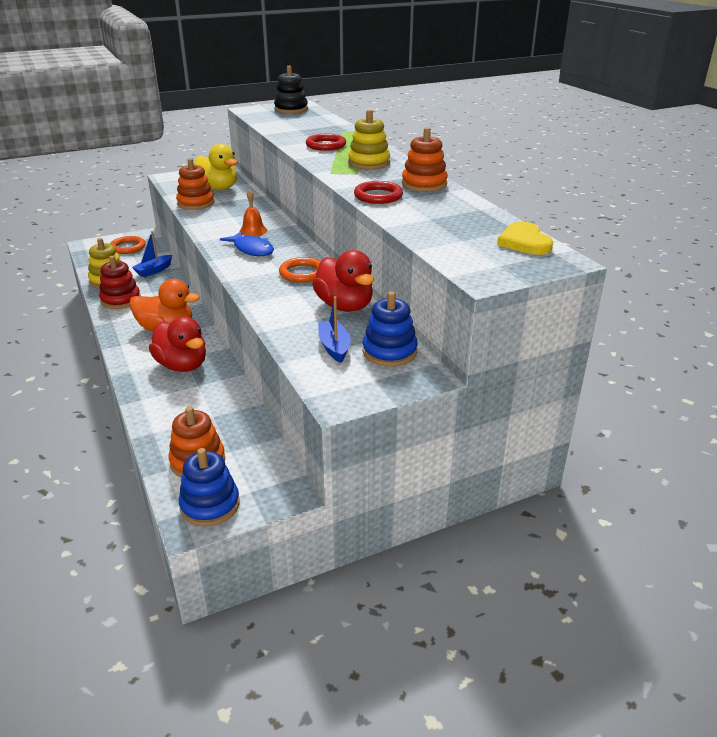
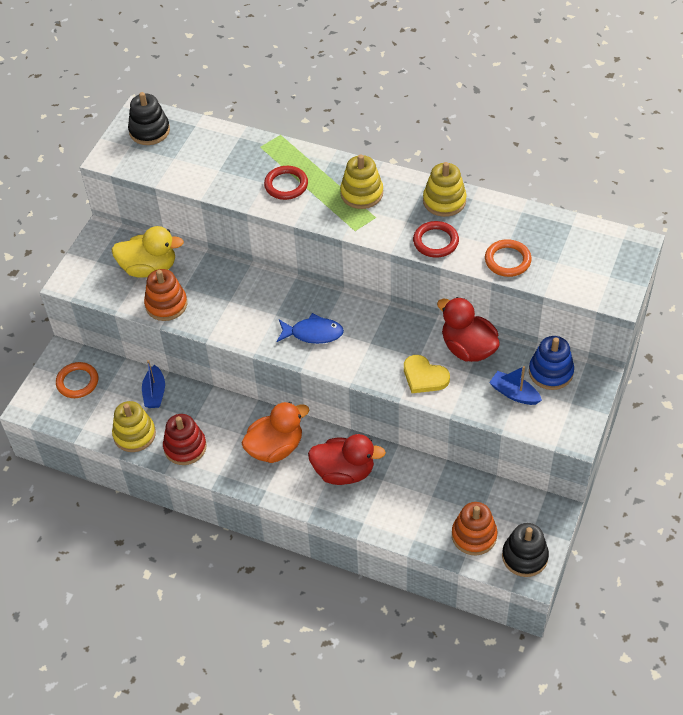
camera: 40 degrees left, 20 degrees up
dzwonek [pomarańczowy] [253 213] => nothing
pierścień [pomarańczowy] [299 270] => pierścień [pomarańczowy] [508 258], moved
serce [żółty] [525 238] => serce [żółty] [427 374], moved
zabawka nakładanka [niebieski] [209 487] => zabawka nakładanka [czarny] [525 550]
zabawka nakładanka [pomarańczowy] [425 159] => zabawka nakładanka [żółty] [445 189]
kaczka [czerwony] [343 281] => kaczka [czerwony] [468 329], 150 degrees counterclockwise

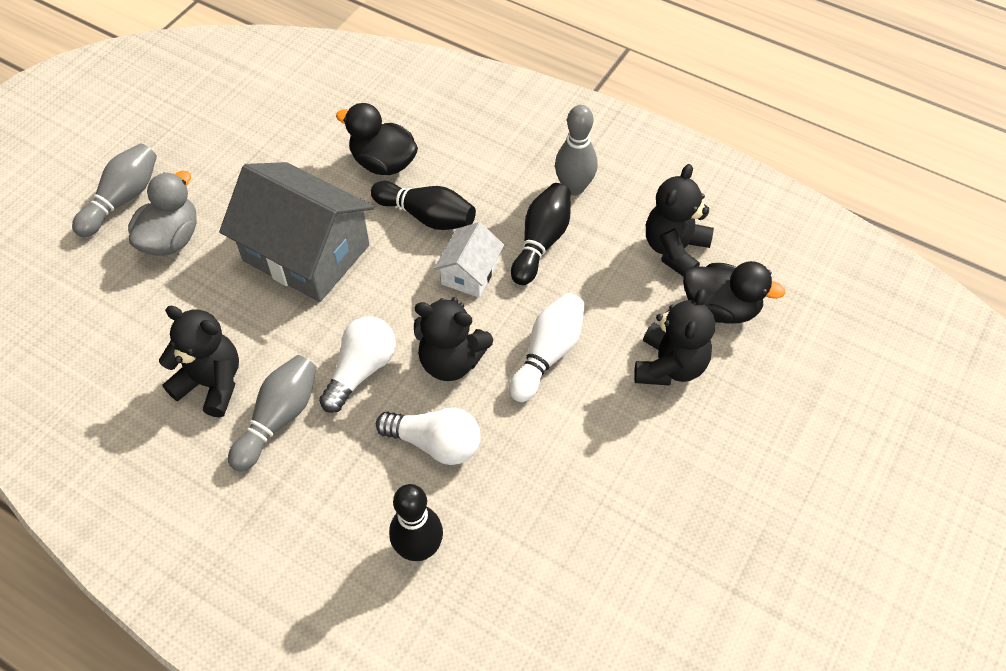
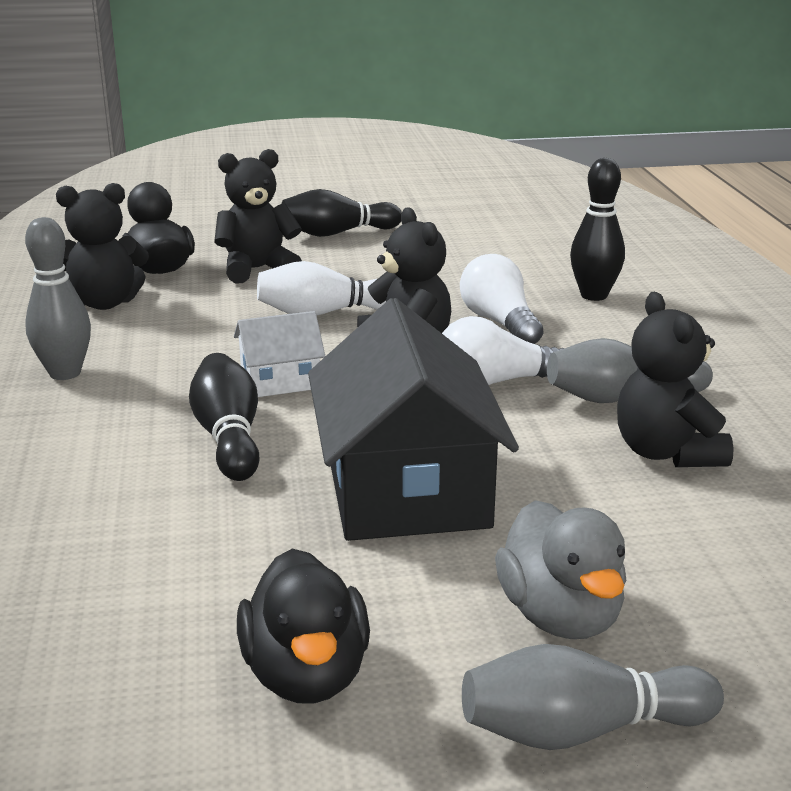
camera: 130 degrees left, 30 degrees down
kaczka [czarny] [377 139] => kaczka [czarny] [303 626], moved
kręgiel [czarny] [541 234] => kręgiel [czarny] [342 213], moved
domek [szary] [296 232] => domek [czarny] [413 419]
kaczka [szary] [162 213] => kaczka [szary] [561 569], 90 degrees counterclockwise

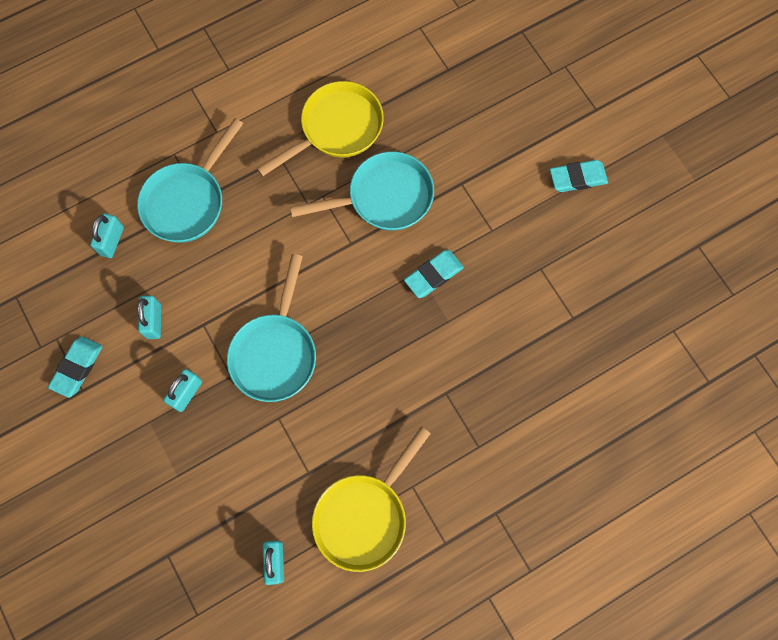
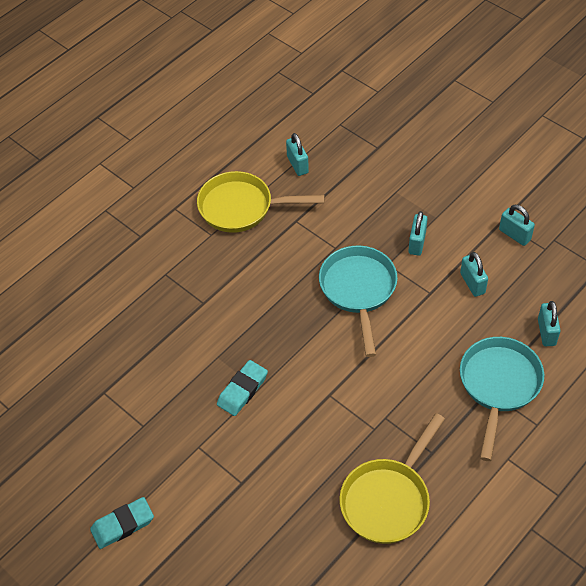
camera: 165 degrees right, 20 degrees down
patelnia [turkusowy] [362 191] => nothing
gumka do mazania [turkusowy] [75 367] => kłódka [turkusowy] [517 225]
patelnia [żółty] [371 499] => patelnia [żółty] [261 202], 105 degrees counterclockwise

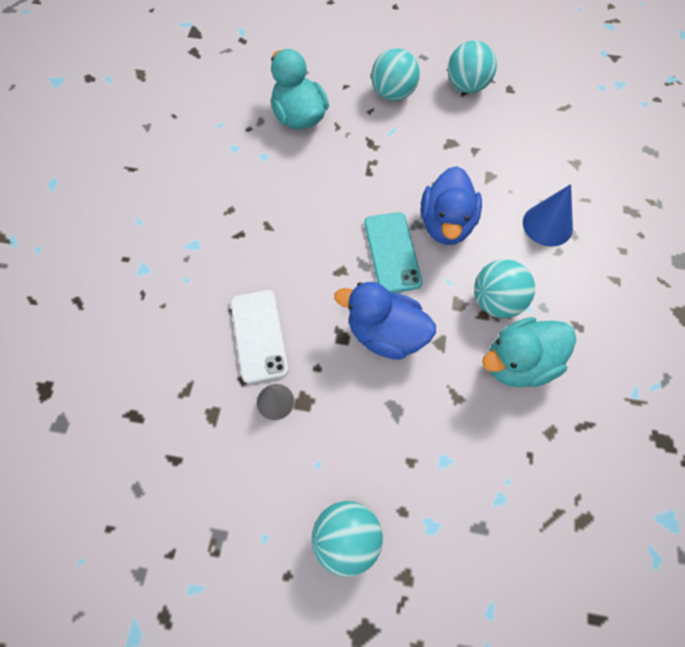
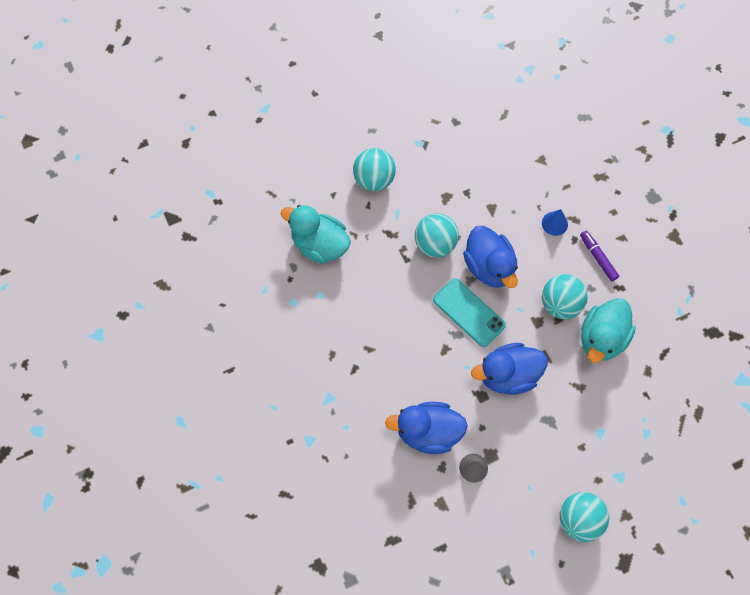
camera: 35 degrees left, 5 degrees up
nothing => flamaster [fioletowy] [599 256]
piłka [turkusowy] [472 66] => piłka [turkusowy] [437 235], moved
telefon [biały] [260 337] => kaczka [niebieski] [426 428]
stożek [niebieski] [548 215] => stożek [niebieski] [555 222], x0.65

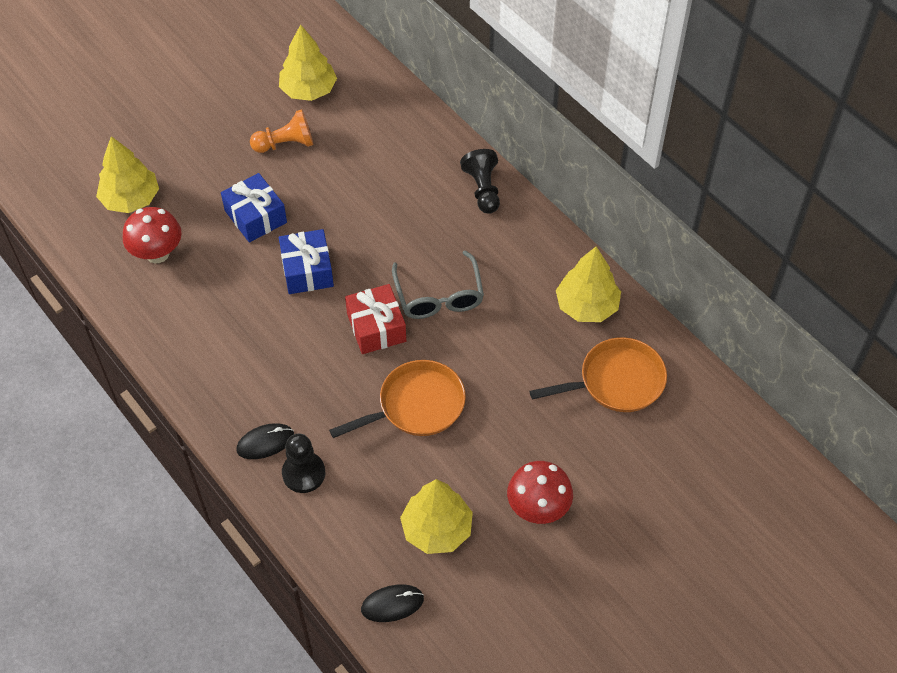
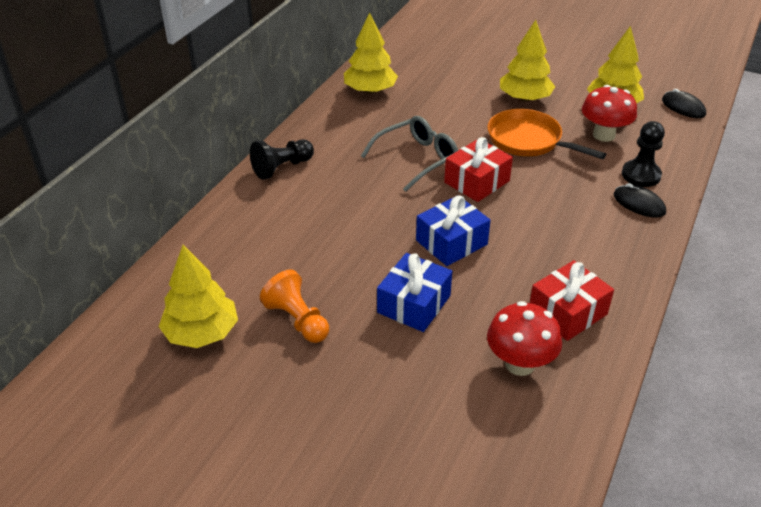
camera: 115 degrees left, 15 degrees down
patelnia [pomarańczowy] [598 374] => nothing
nothing => prezent [czerwony] [572 300]
drzewko [żółty] [127 174] => drzewko [żółty] [527 61], moved
grzyb [czerwony] [540 492] => grzyb [czerwony] [609 113], moved

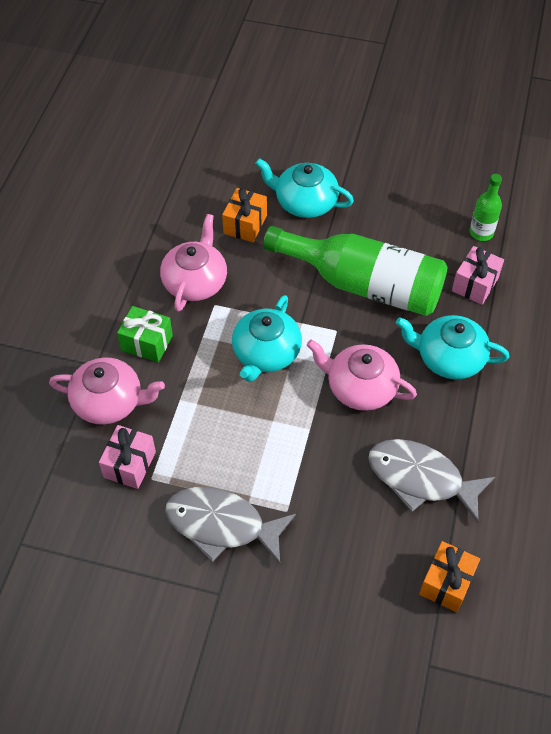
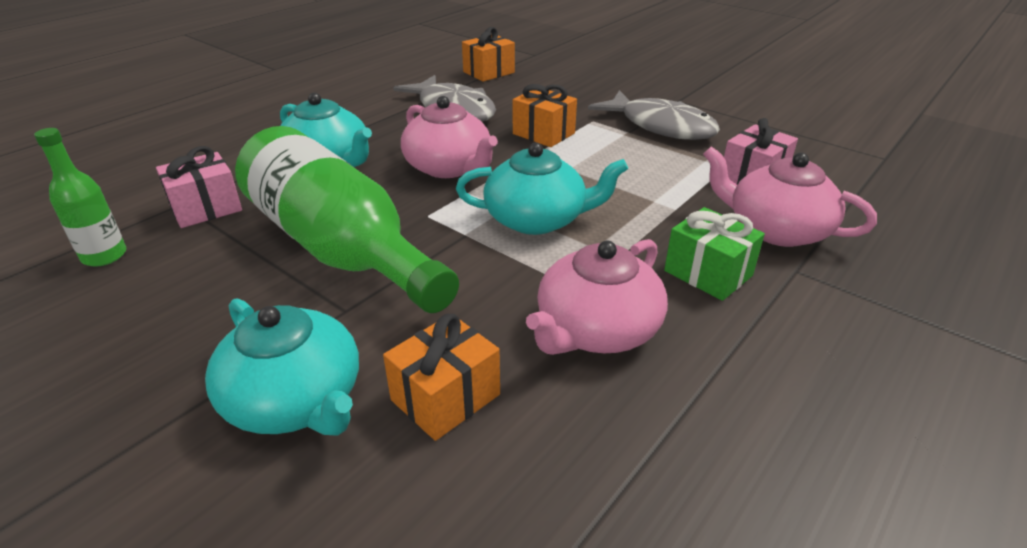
camera: 155 degrees left, 20 degrees down
nothing => prezent [pomarańczowy] [545 115]
imbryk [turkusowy] [267 338] => imbryk [turkusowy] [542 189], 45 degrees clockwise

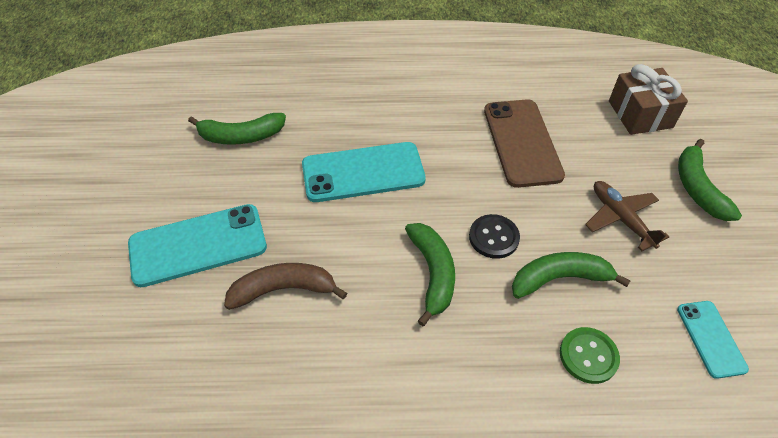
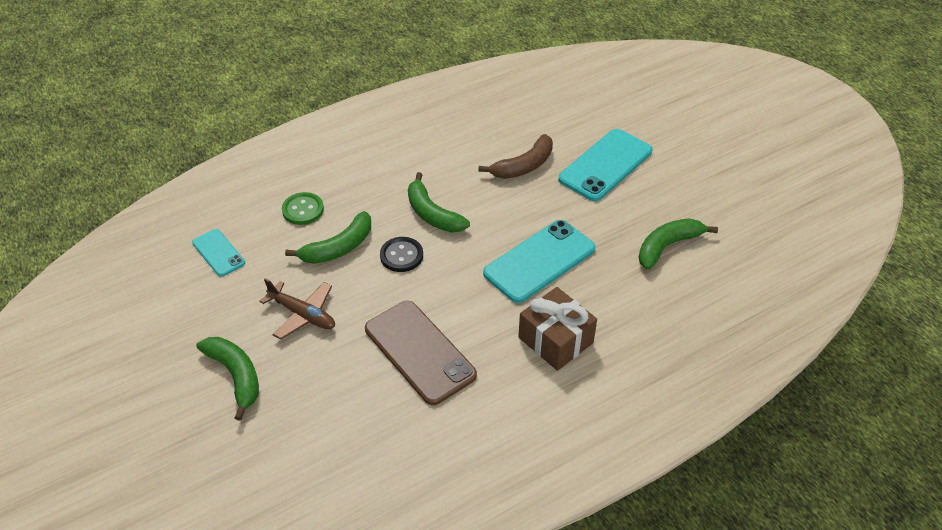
camera: 150 degrees right, 5 degrees down
prezent [brązowy] [648 99] => prezent [brązowy] [557 329], moved

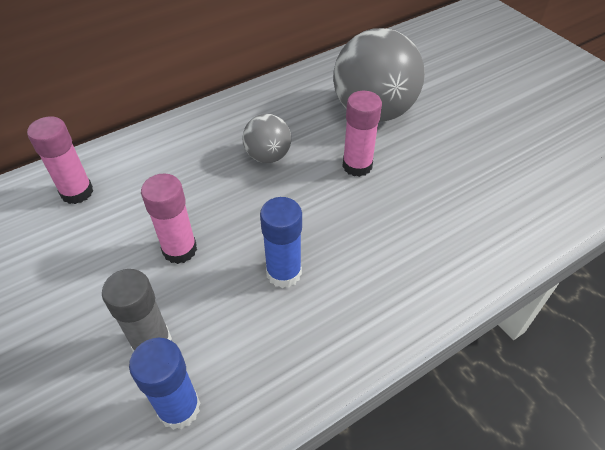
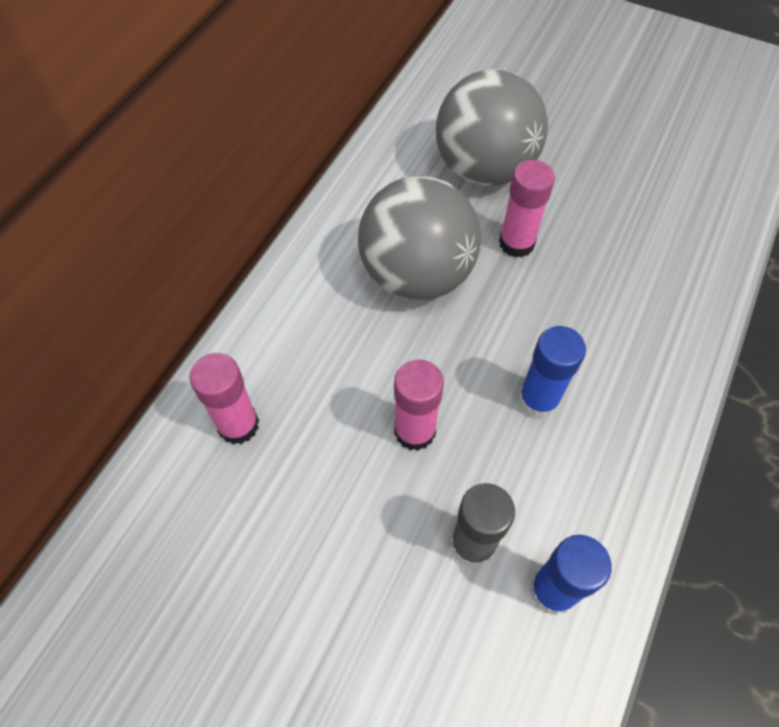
camera: 30 degrees left, 10 degrees up
piłka [szary] [266 138] => piłka [szary] [419 238], x1.94

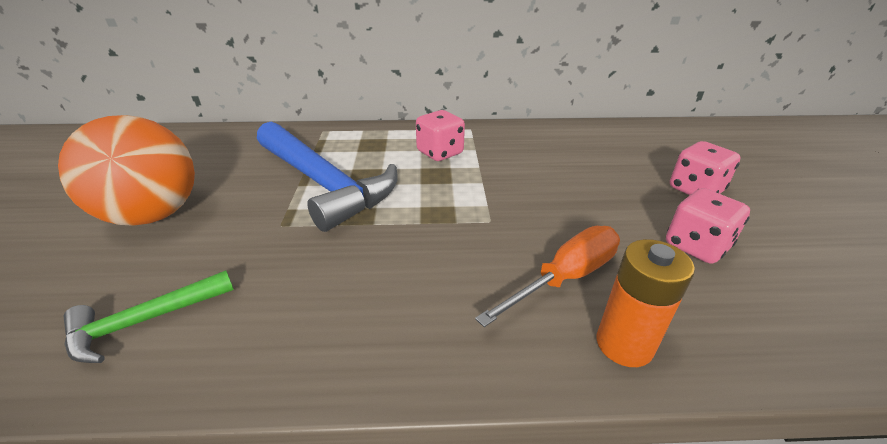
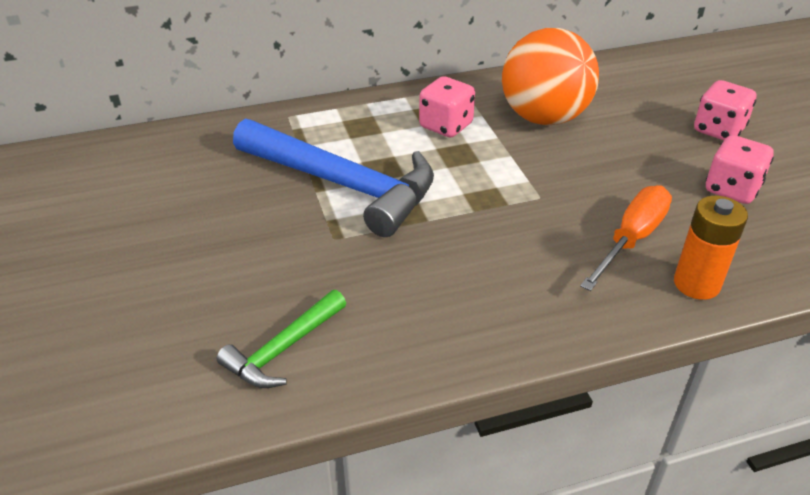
camera: 15 degrees left, 5 degrees up
piłka [pomarańczowy] [126 170] => piłka [pomarańczowy] [550 76], moved

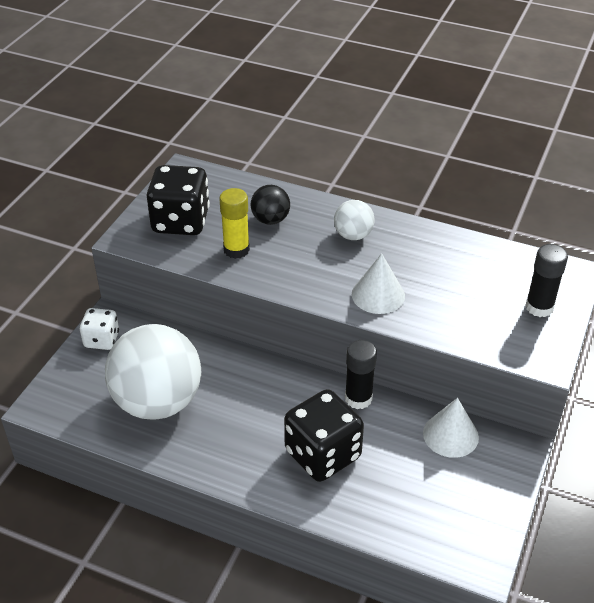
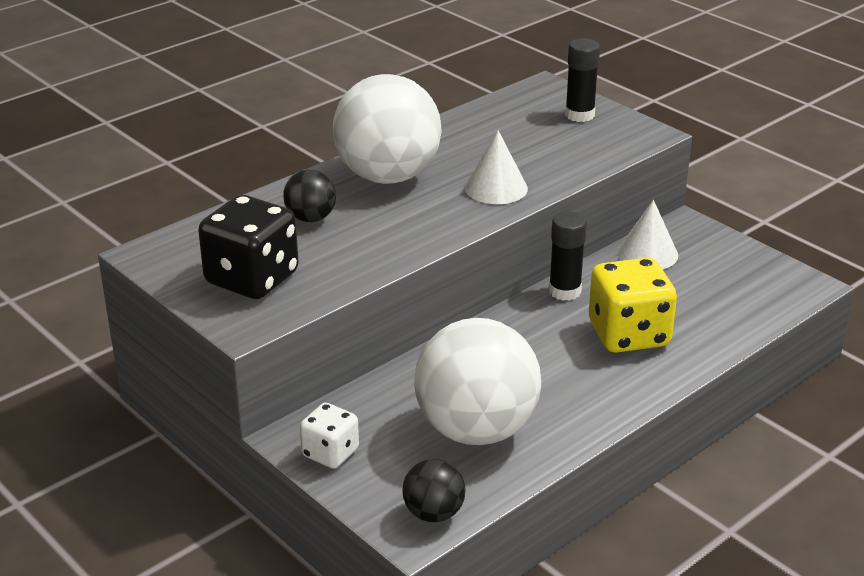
camera: 65 degrees left, 10 degrees down
klej w sztyfcie [żółty] [234 223] => nothing
nothing => piłka [czarny] [433 490]
kostka do gry [czarny] [324 435] => kostka do gry [żółty] [633 305]
piłka [biały] [354 220] => piłka [biały] [387 129], x2.15

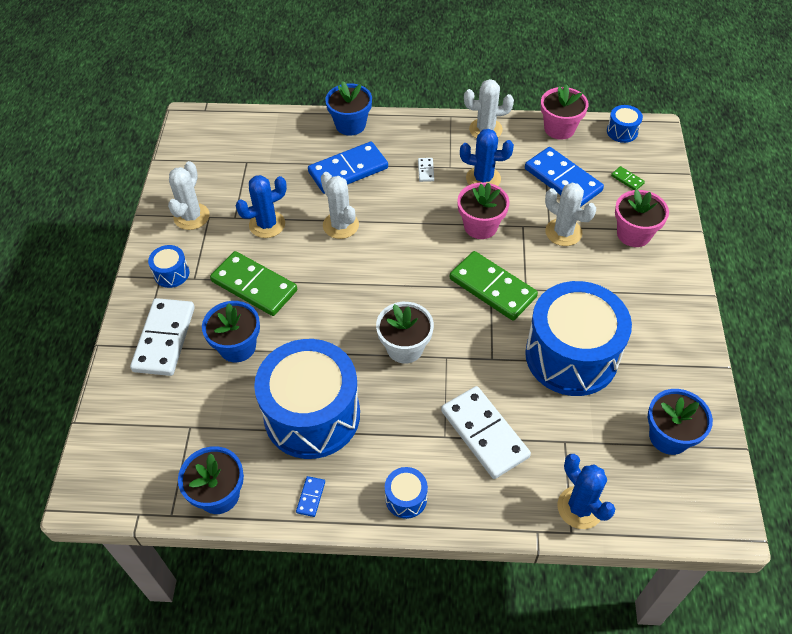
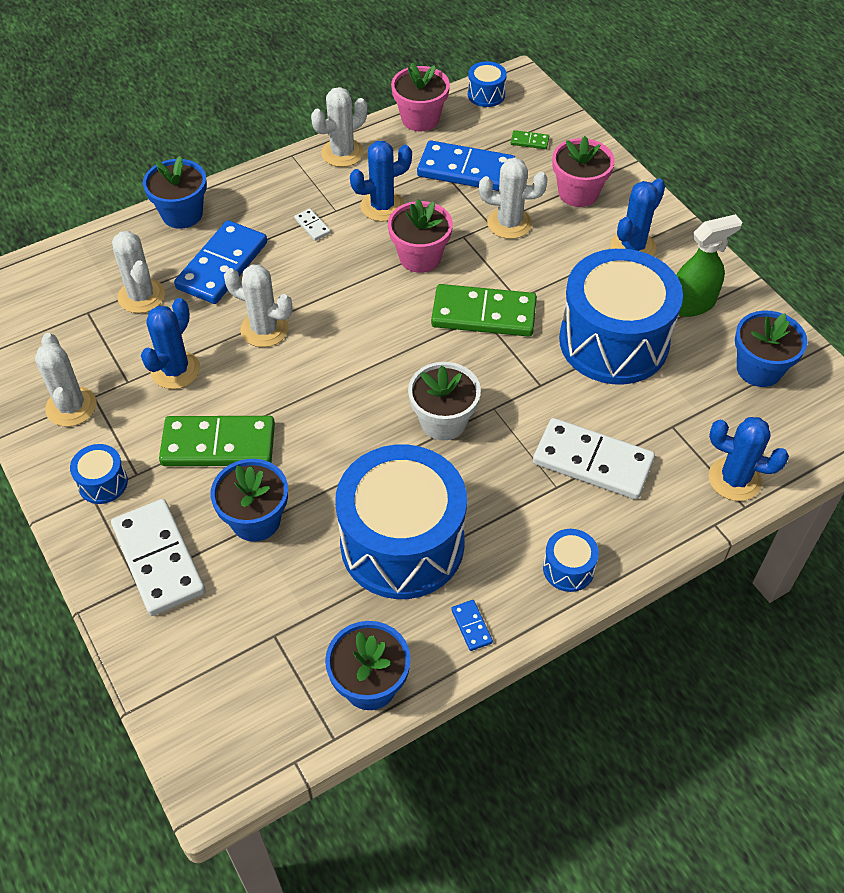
camera: 35 degrees left, 0 degrees up
nothing => kaktus [biały] [138 272]
nothing => kaktus [niebieski] [638 217]
nothing => spryskiwacz [zielony] [709 265]

